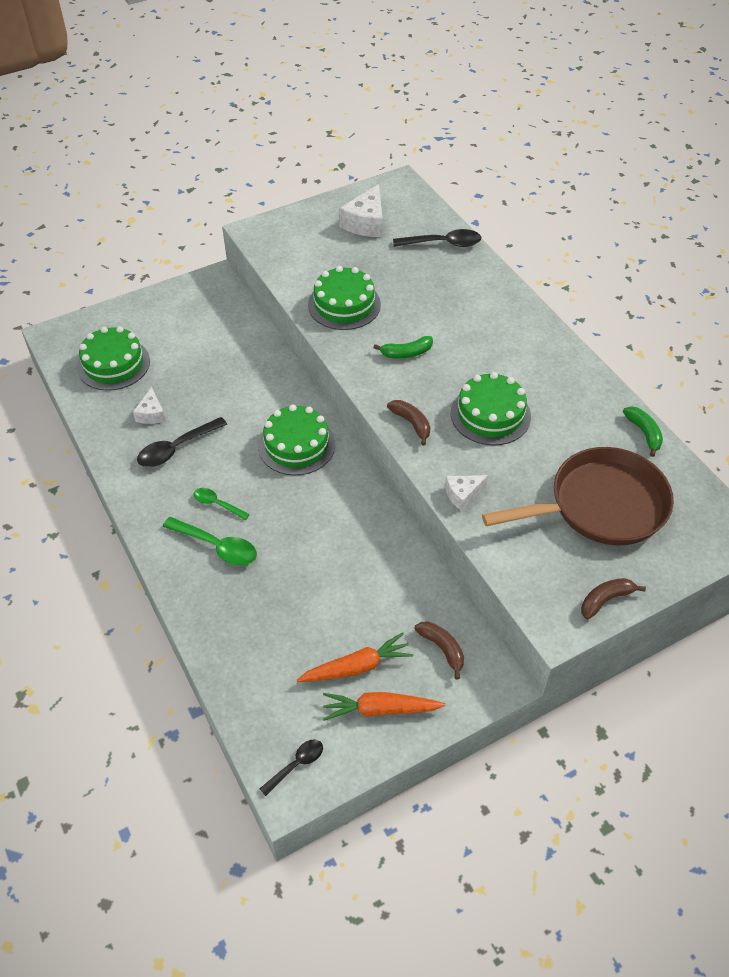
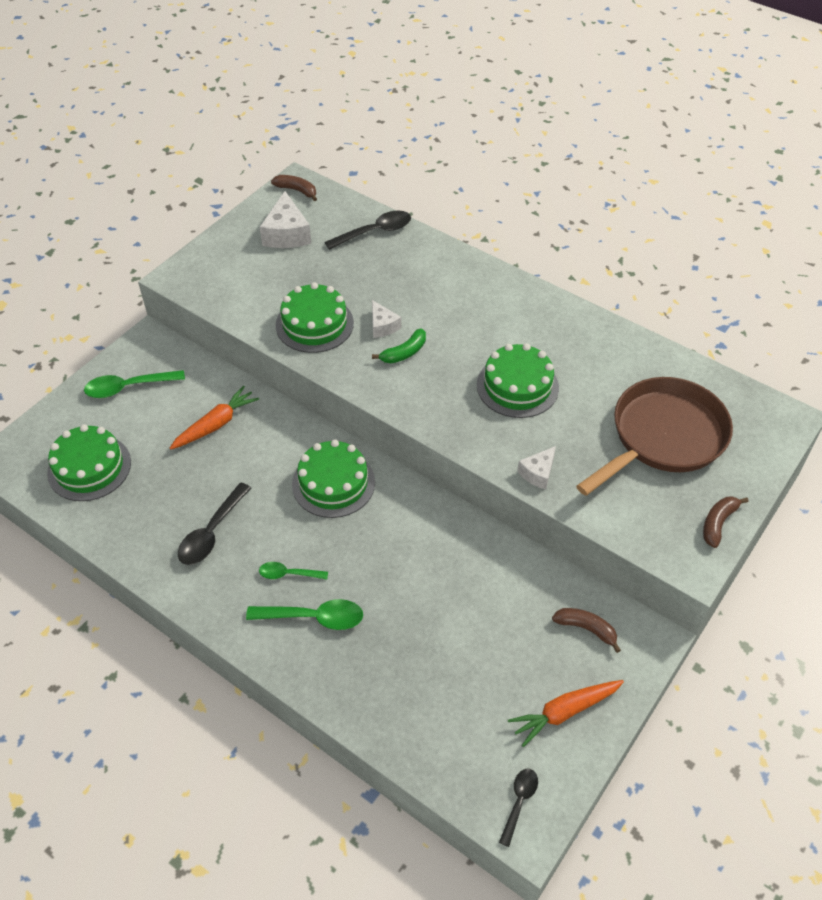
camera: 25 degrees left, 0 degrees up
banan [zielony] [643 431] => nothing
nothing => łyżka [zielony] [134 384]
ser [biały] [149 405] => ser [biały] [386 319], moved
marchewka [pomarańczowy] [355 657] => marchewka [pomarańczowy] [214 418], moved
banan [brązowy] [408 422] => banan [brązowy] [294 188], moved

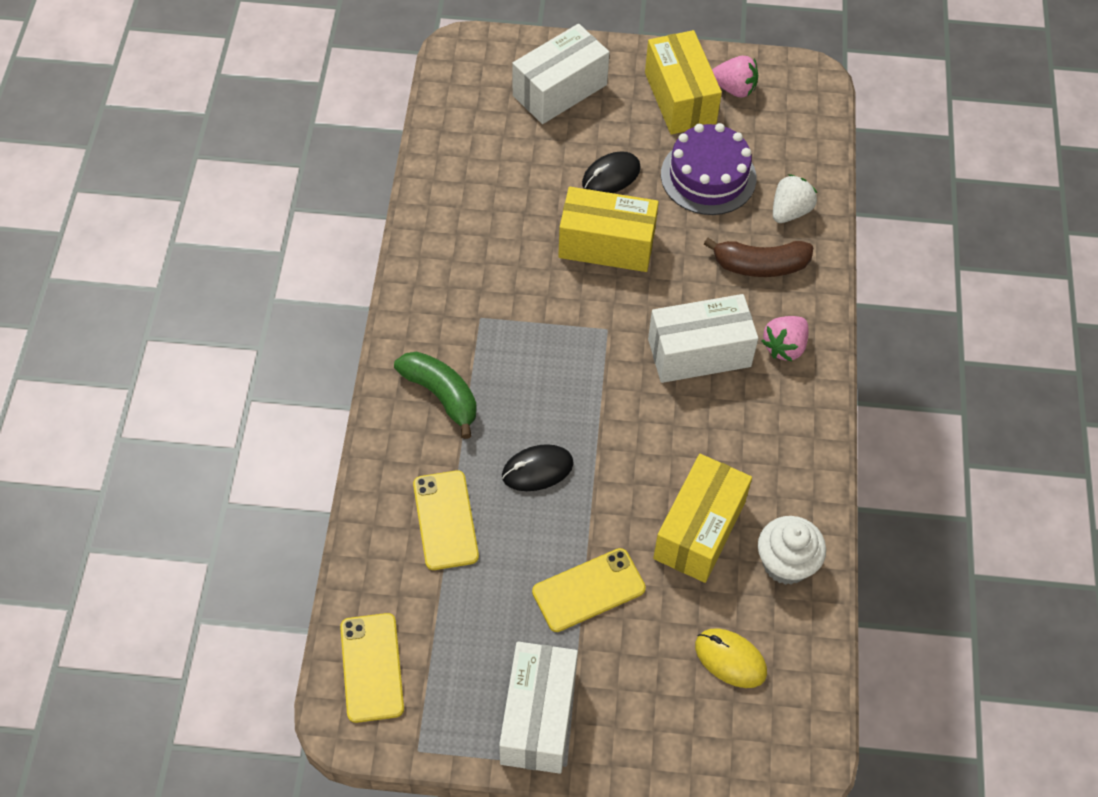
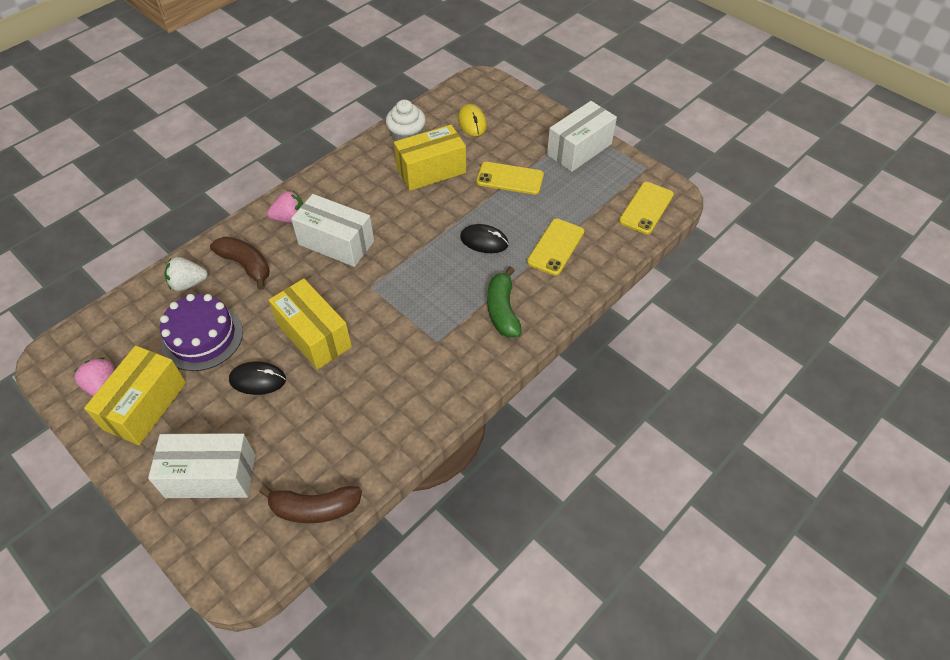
camera: 140 degrees left, 5 degrees down
nothing => banan [brązowy] [310 504]

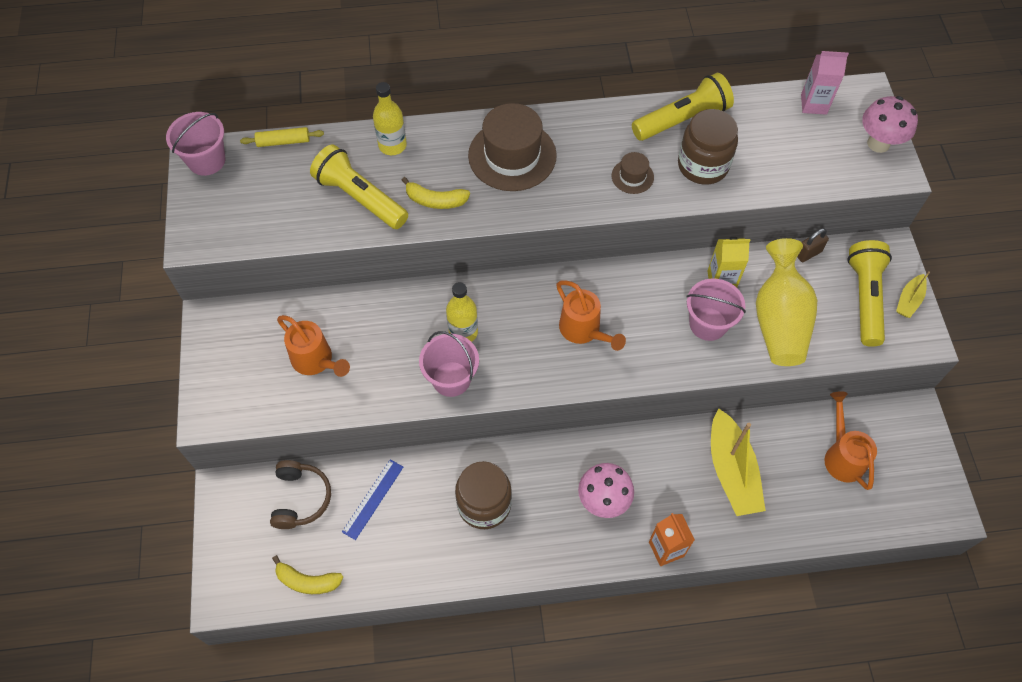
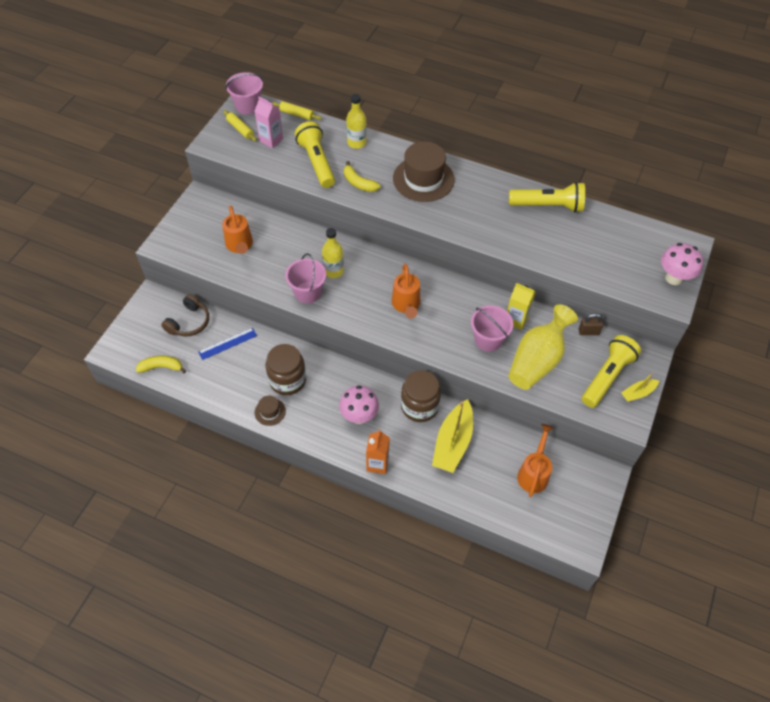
camera: 30 degrees right, 5 degrees down
nothing => wałek do ciasta [żółty] [240 126]
kapelusz [brązowy] [633 173] => kapelusz [brązowy] [270 410], moved
słoik [brązowy] [708 147] => słoik [brązowy] [421 396], moved
karton mleka [różowy] [825 83] => karton mleka [różowy] [269 122], moved
banan [żółty] [307 574] => banan [żółty] [161 365], 135 degrees clockwise

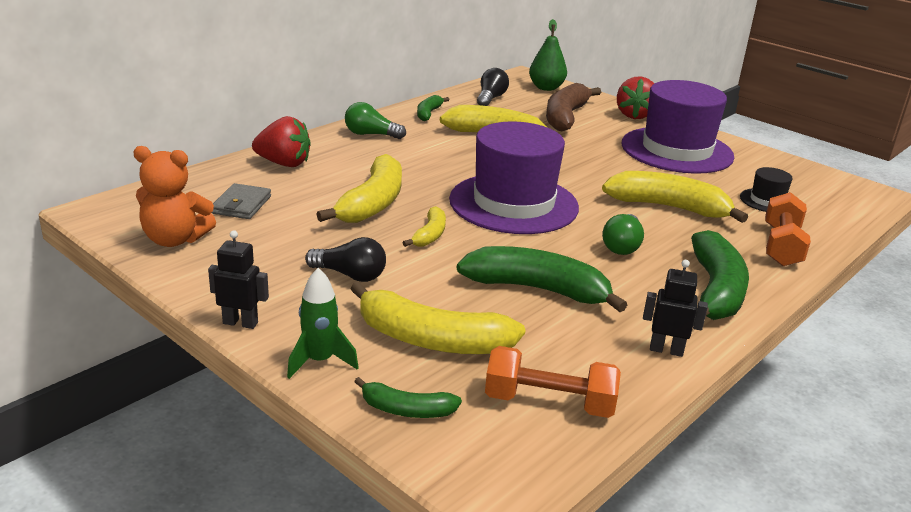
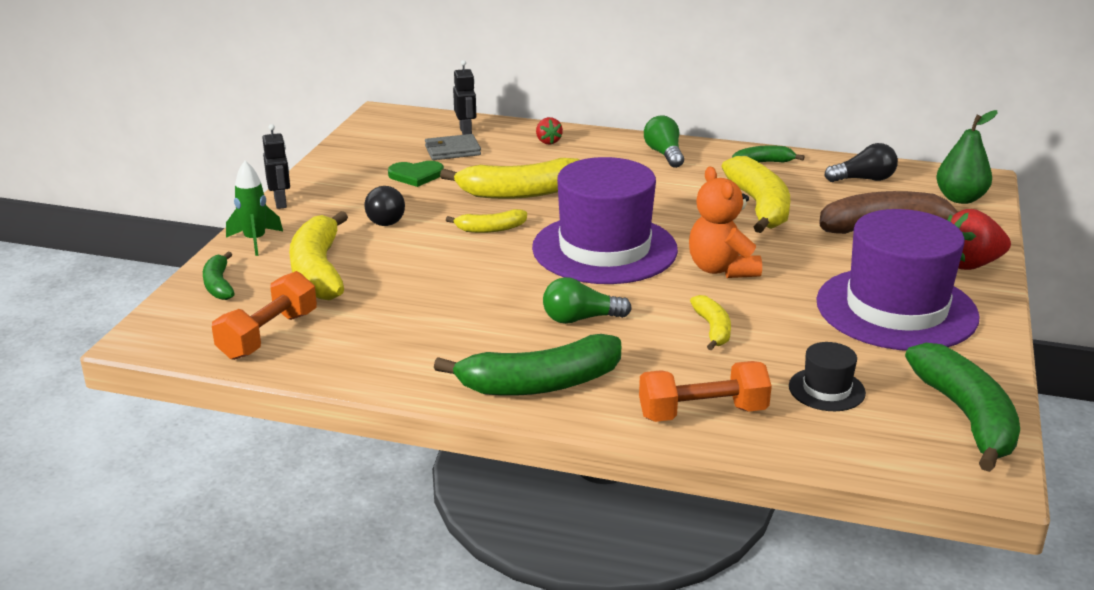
camera: 65 degrees right, 0 degrees up
nothing => serce [zielony] [416 174]
miś [pomarańczowy] [174 196] => miś [pomarańczowy] [725 222], moved
banan [zielony] [542 279] => banan [zielony] [962 407], moved
robot [czarny] [675 308] => robot [czarny] [464 97], moved
hantel [pomarańczowy] [553 382] => hantel [pomarańczowy] [264 315], 45 degrees clockwise
truskawka [czerwony] [281 141] => truskawka [czerwony] [549 131], x0.54
banan [żółty] [675 197] => banan [żółty] [710 322], x0.53

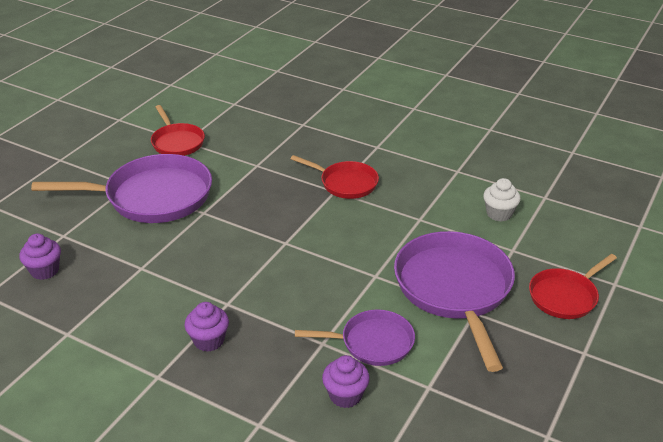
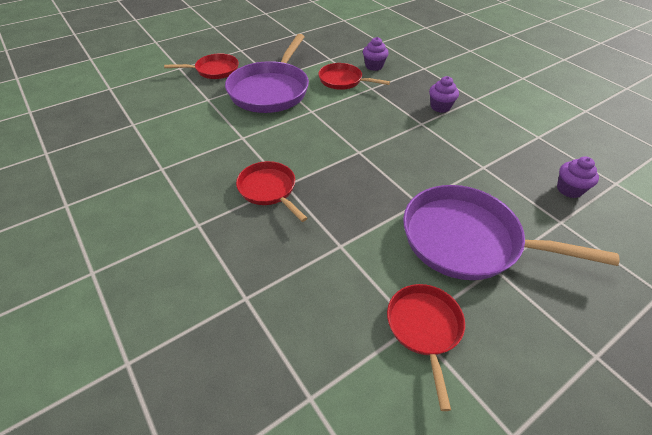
camera: 155 degrees left, 10 degrees up
muffinka [biały] [502 200] => nothing
patelnia [fioletowy] [355 337] => patelnia [czerwony] [354 76]

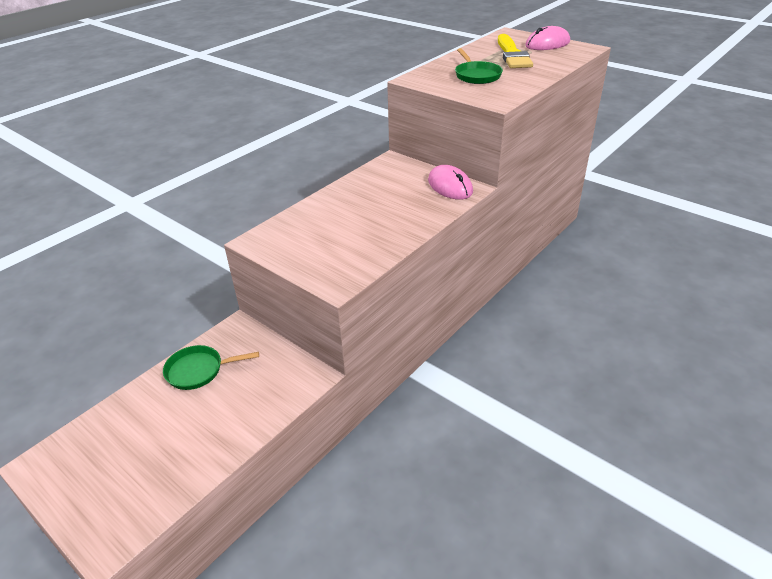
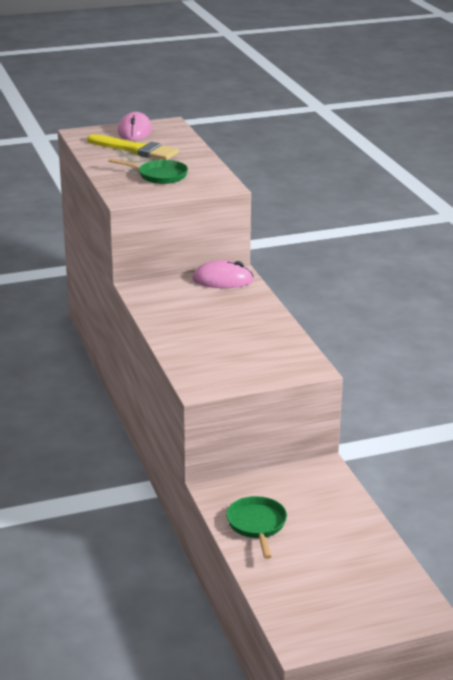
camera: 60 degrees left, 10 degrees down
patelnia [zielony] [211 367] => patelnia [zielony] [256 527], 150 degrees clockwise

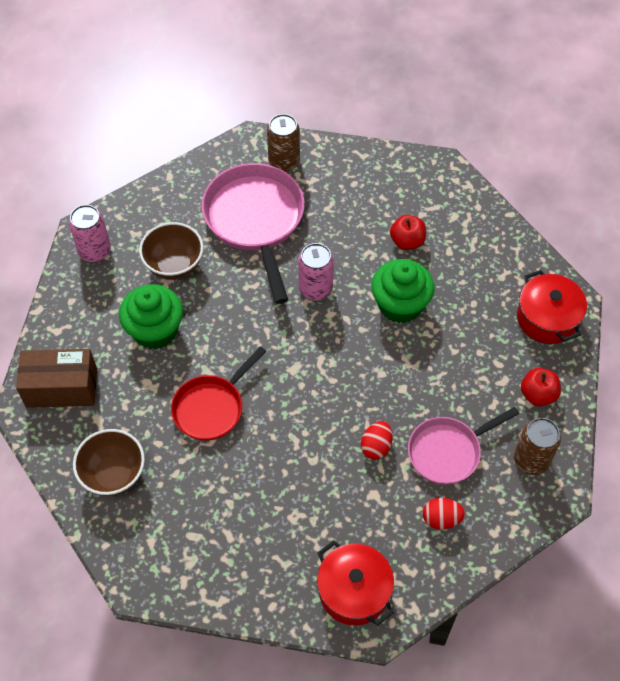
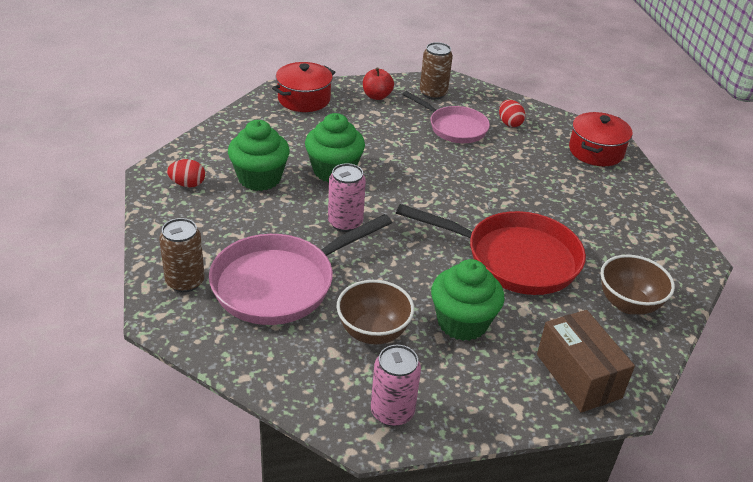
camera: 115 degrees left, 20 degrees down
jajko [czerwony] [377 440] => jajko [czerwony] [186 173], moved
jabłko [czerwony] [408 232] => muffinka [zielony] [259 155]
patelnia [czerwony] [218 393] => patelnia [czerwony] [491 249], x1.60

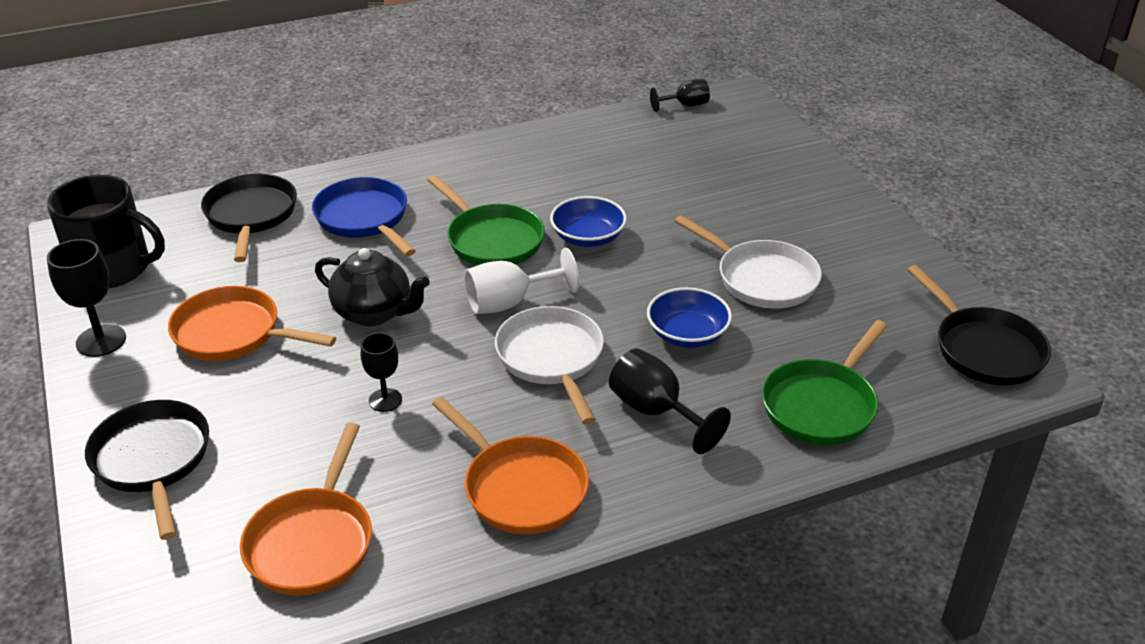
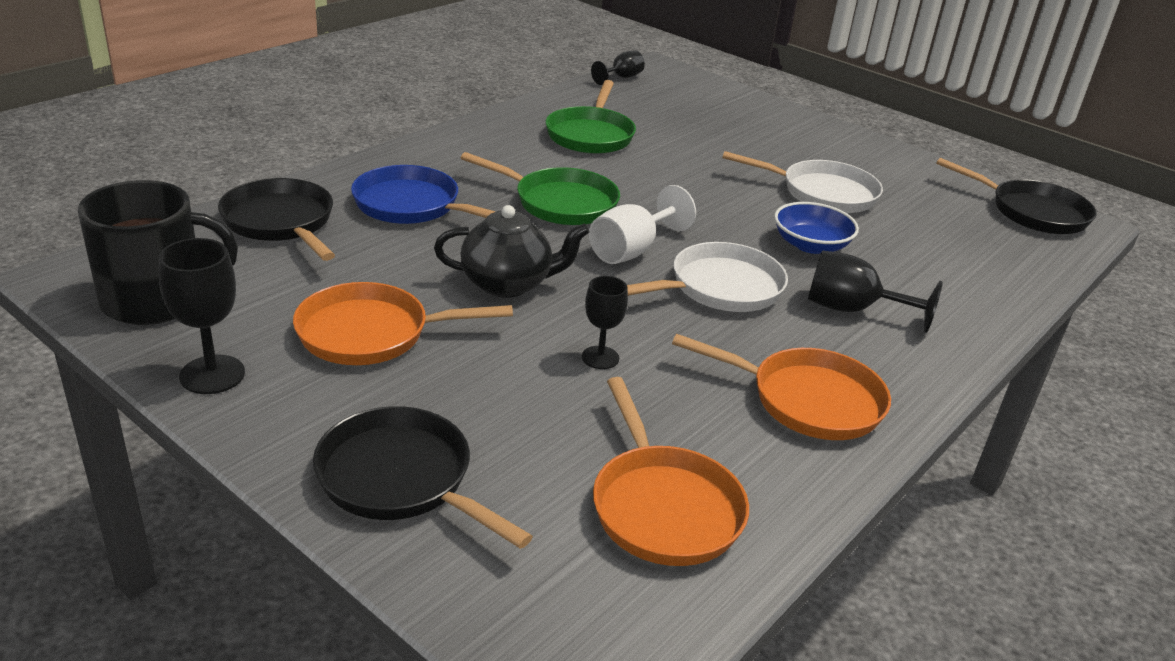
camera: 30 degrees left, 5 degrees down
miska [niebieski] [588 221] => nothing
patelnia [zielony] [824 382] => patelnia [zielony] [590 117], moved
patelnia [biały] [549 365] => patelnia [biały] [707 277], 105 degrees clockwise

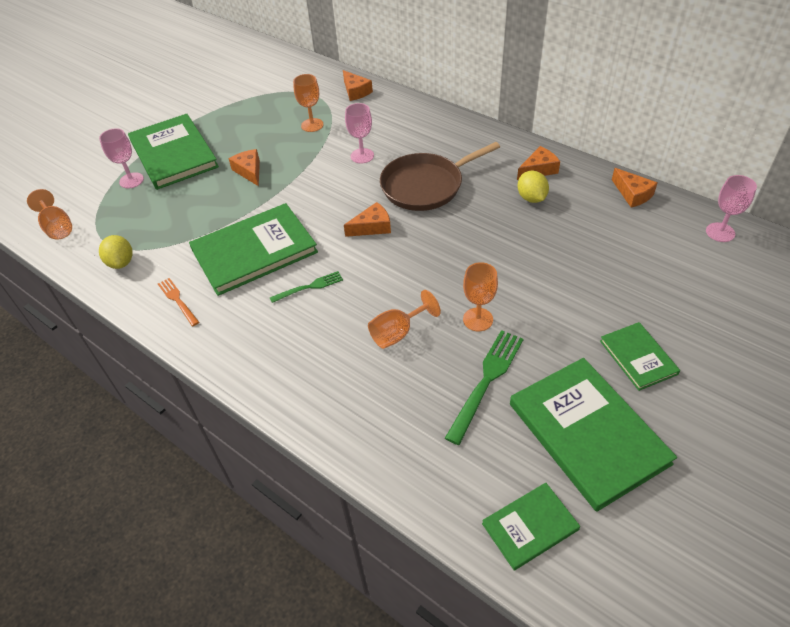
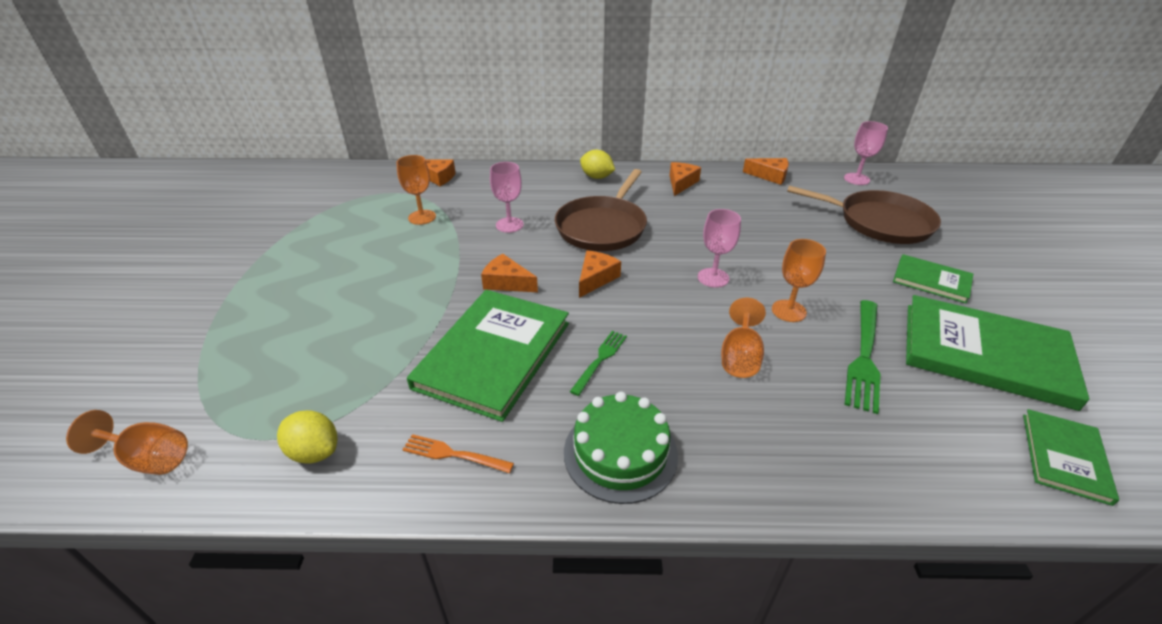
camera: 40 degrees left, 10 degrees down
książka [zielony] [173 152] => nothing
nothing => tort [zielony] [621 448]
nothing => patelnia [brązowy] [864 215]
kielich [różowy] [121 158] => kielich [różowy] [719 248], moved
ser [pomarańczowy] [244 167] => ser [pomarańczowy] [509 273], moved
cytryna [żółty] [533 186] => cytryna [żółty] [597 164], moved
widelec [zielony] [484 387] => widelec [zielony] [862 357], 150 degrees counterclockwise

